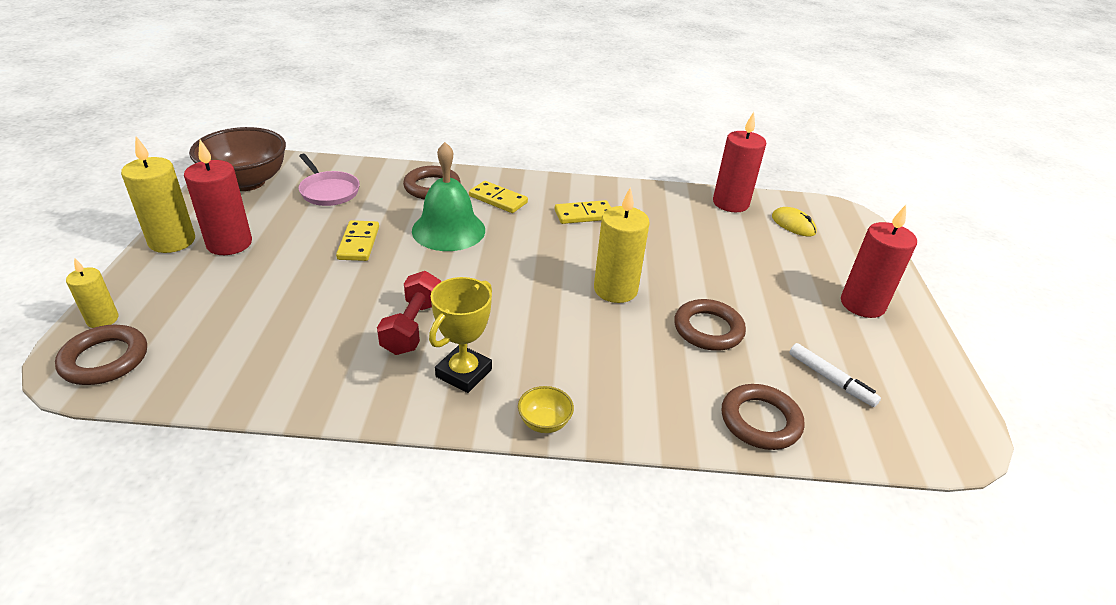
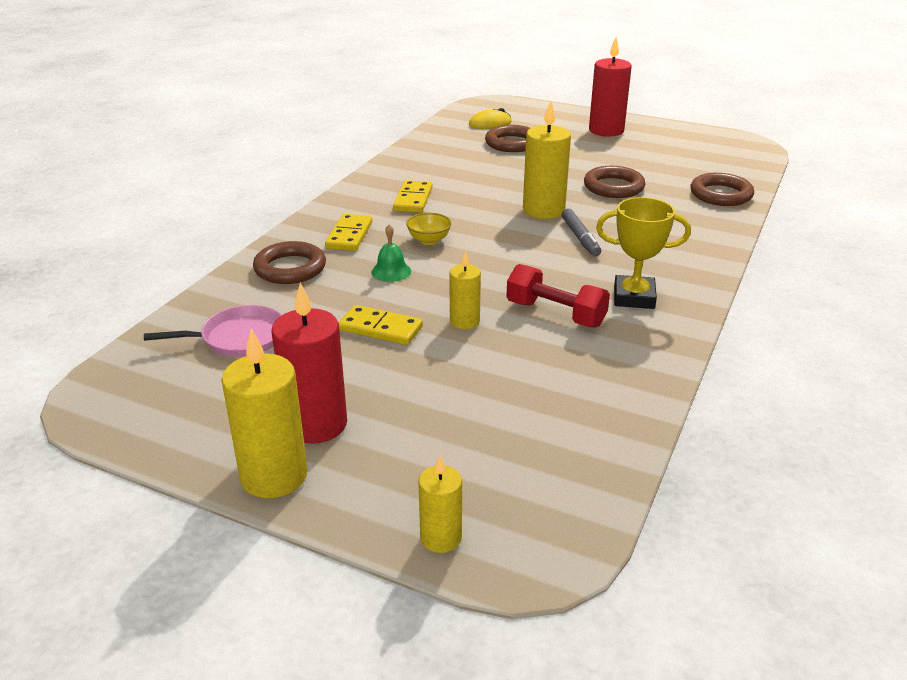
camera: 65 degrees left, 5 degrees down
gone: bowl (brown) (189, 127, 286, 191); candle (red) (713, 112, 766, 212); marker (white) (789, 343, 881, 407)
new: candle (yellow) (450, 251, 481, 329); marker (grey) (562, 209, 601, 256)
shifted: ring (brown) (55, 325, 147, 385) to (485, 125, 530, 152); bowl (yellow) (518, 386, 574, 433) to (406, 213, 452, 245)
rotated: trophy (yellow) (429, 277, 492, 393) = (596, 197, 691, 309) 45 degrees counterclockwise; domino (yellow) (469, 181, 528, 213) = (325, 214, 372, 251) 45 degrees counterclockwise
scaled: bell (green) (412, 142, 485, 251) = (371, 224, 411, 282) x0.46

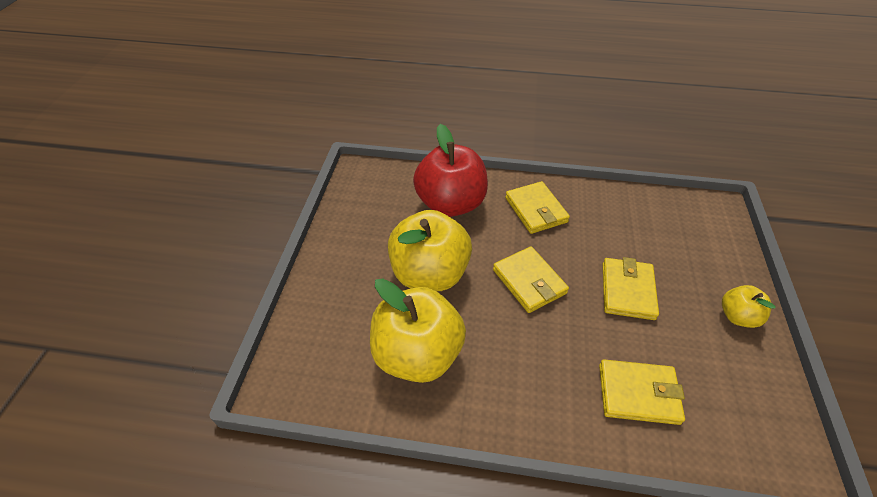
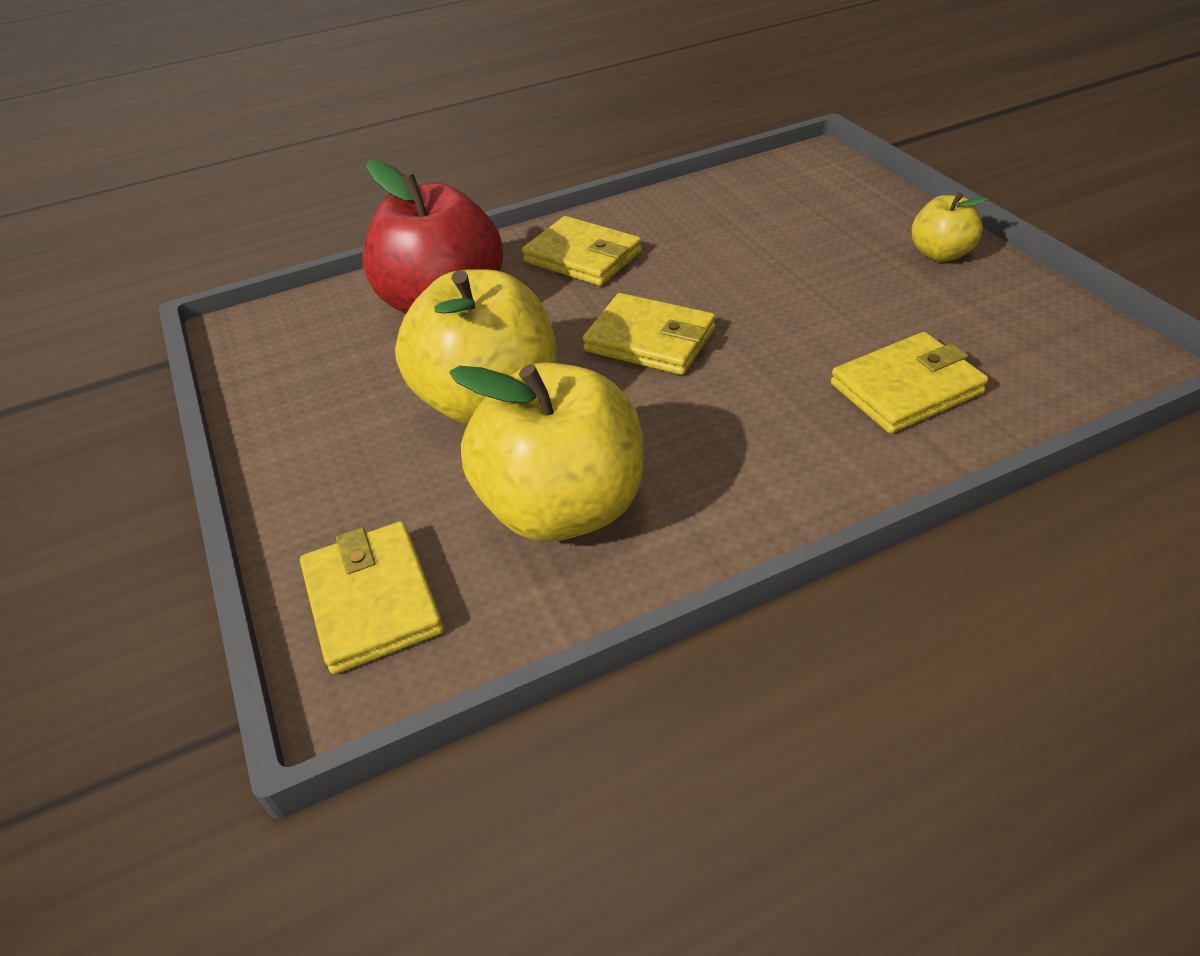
camera: 30 degrees left, 5 degrees down
shifted: wallet (yellow) (603, 257, 659, 320) to (300, 521, 444, 674)

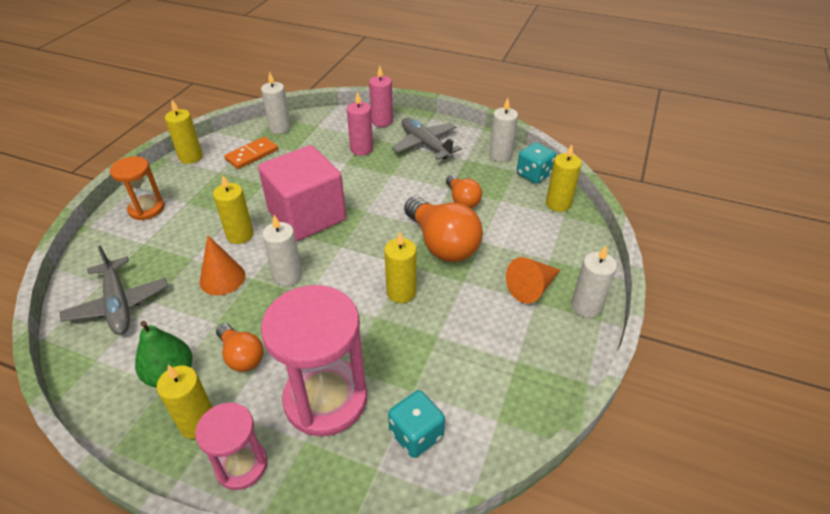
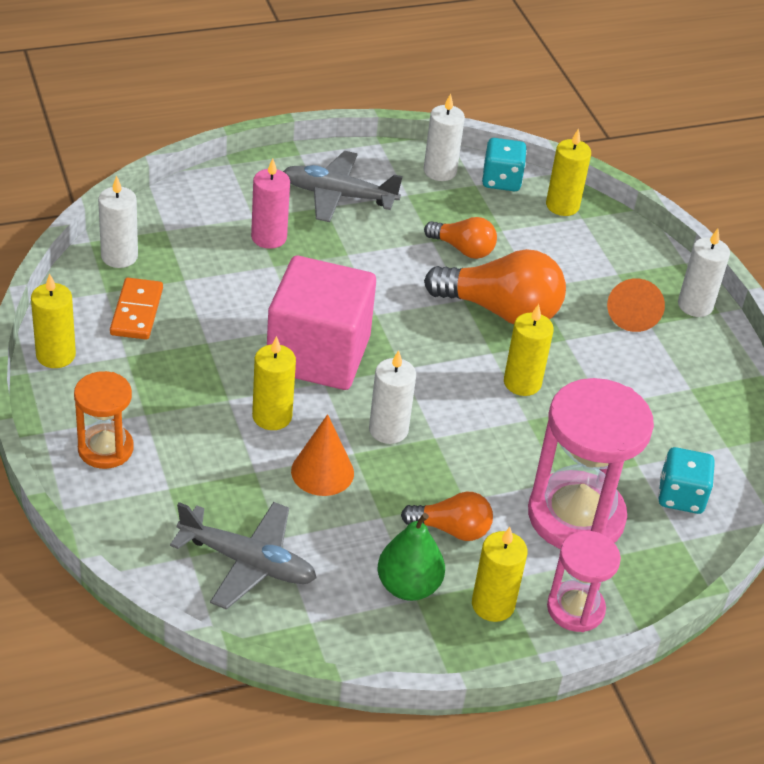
camera: 45 degrees left, 0 degrees up
gone: candle (pink) (369, 66, 393, 127)

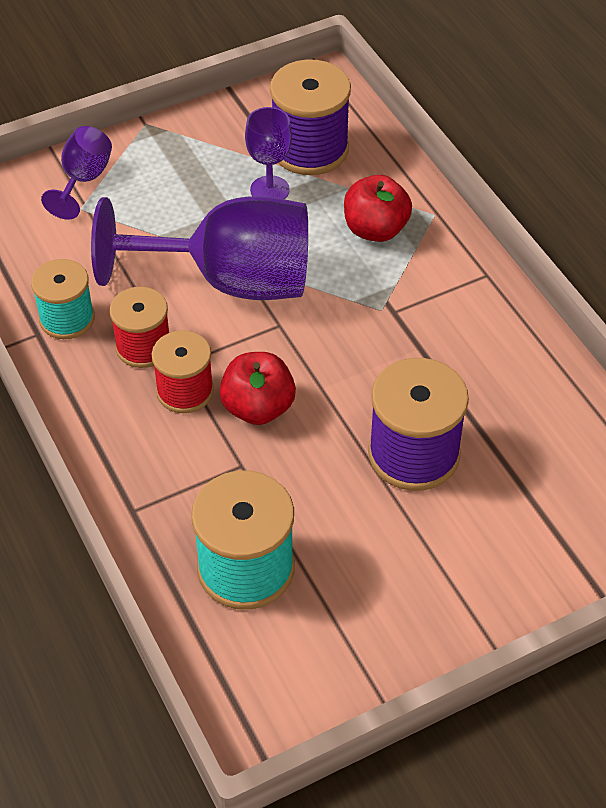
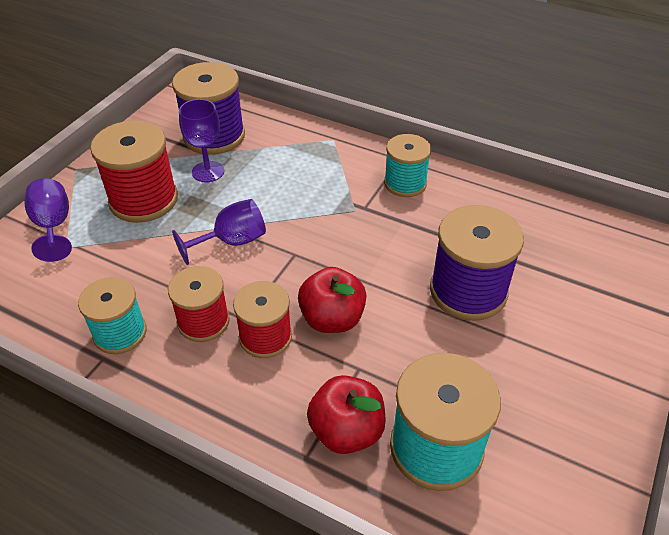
camera: 35 degrees left, 5 degrees down
new: spool (red) (90, 120, 178, 223); spool (turquoise) (384, 134, 431, 197)
shifted: apple (red) (344, 175, 412, 242) to (307, 375, 386, 454)
scaled: goblet (purple) (91, 196, 308, 300) = (172, 199, 266, 265) x0.48

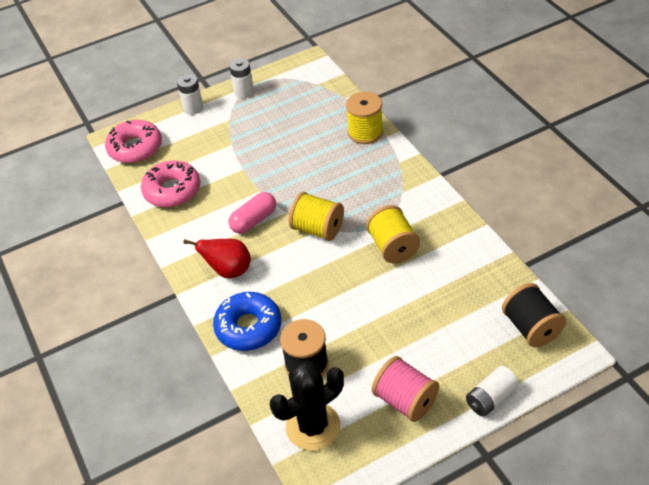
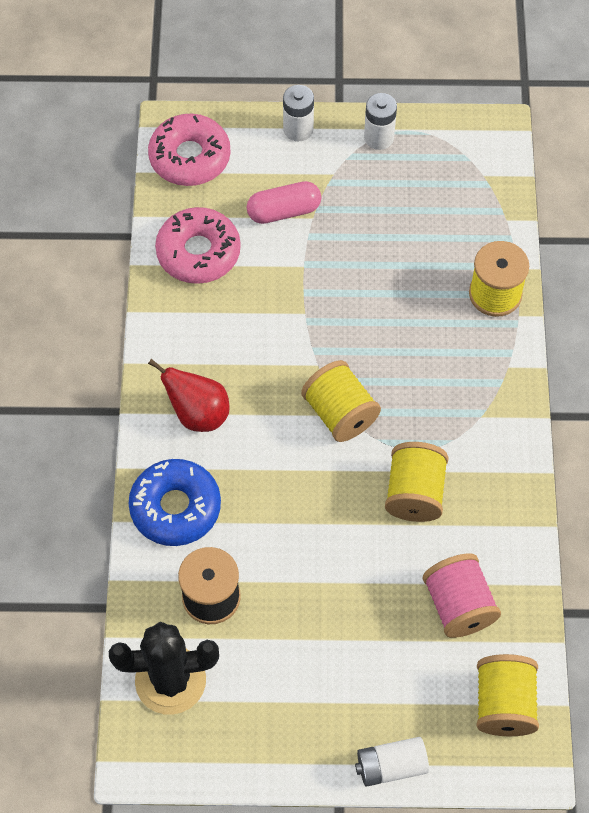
camera: 25 degrees right, 15 degrees up
shifted: capsule (pink) (229, 192, 276, 234) to (247, 181, 321, 224); spool (pink) (372, 356, 439, 422) to (423, 553, 501, 638)
repainted: spool (black) (502, 283, 566, 347) to spool (yellow) (477, 654, 539, 736)

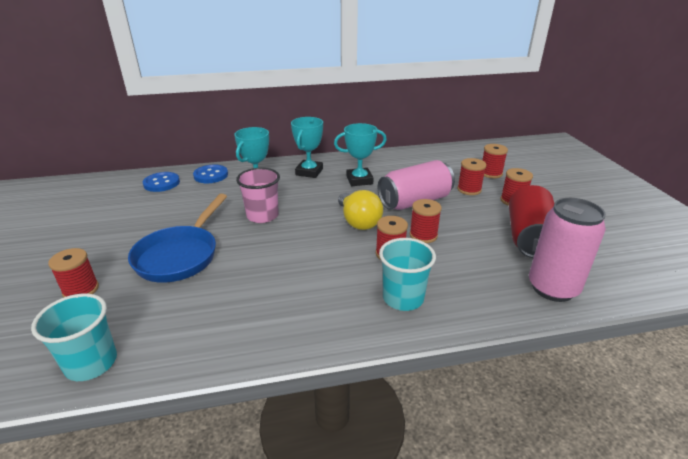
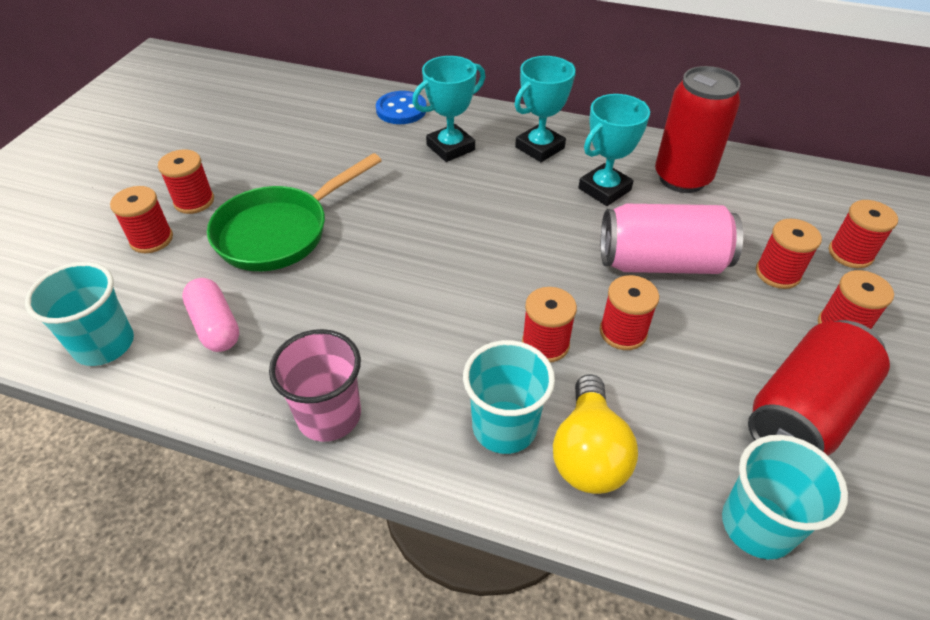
camera: 30 degrees right, 15 degrees up
gone: button (blue) (143, 172, 180, 192)
new: spool (red) (158, 149, 214, 214); capsule (pink) (182, 278, 239, 352); can (red) (655, 66, 741, 193)
shifted: cup (pink) (236, 168, 280, 223) to (269, 329, 361, 442); light bulb (yellow) (338, 190, 383, 230) to (553, 374, 638, 494)
swapped: can (pink) (529, 198, 606, 302) to cup (turquoise) (722, 435, 848, 559)
repainted: pan (blue) (128, 194, 227, 283) to pan (green) (207, 153, 382, 271)
rotated: trophy (turquoise) (334, 123, 387, 186) = (578, 94, 650, 206) 60 degrees counterclockwise

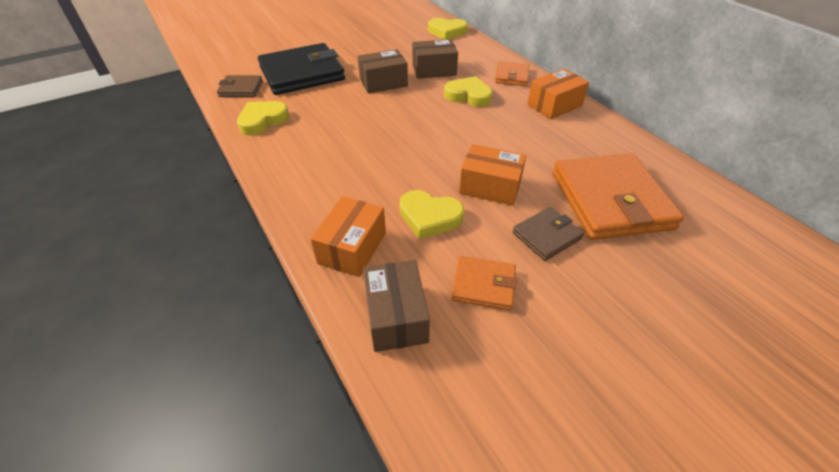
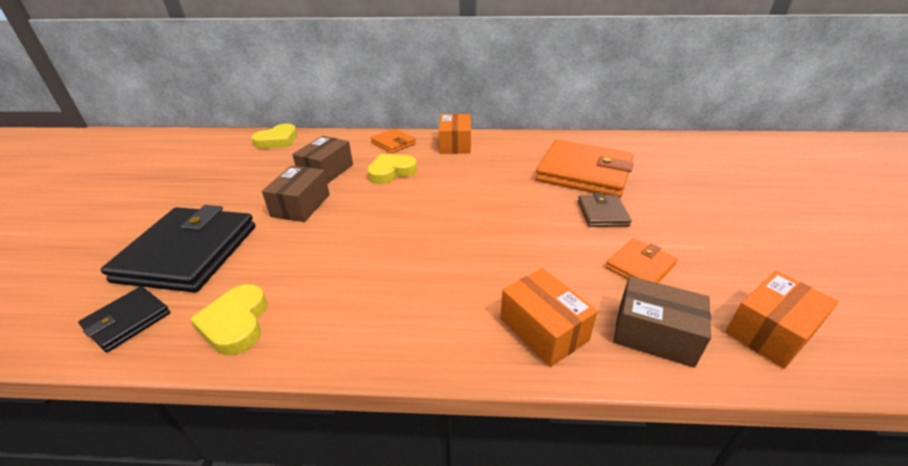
camera: 55 degrees left, 10 degrees down
gone: heart (yellow) (399, 190, 464, 239)
shifted: box (orange) (459, 144, 526, 206) to (725, 271, 838, 369)
repainted: wallet (brown) (217, 75, 263, 97) to wallet (black) (78, 286, 170, 352)

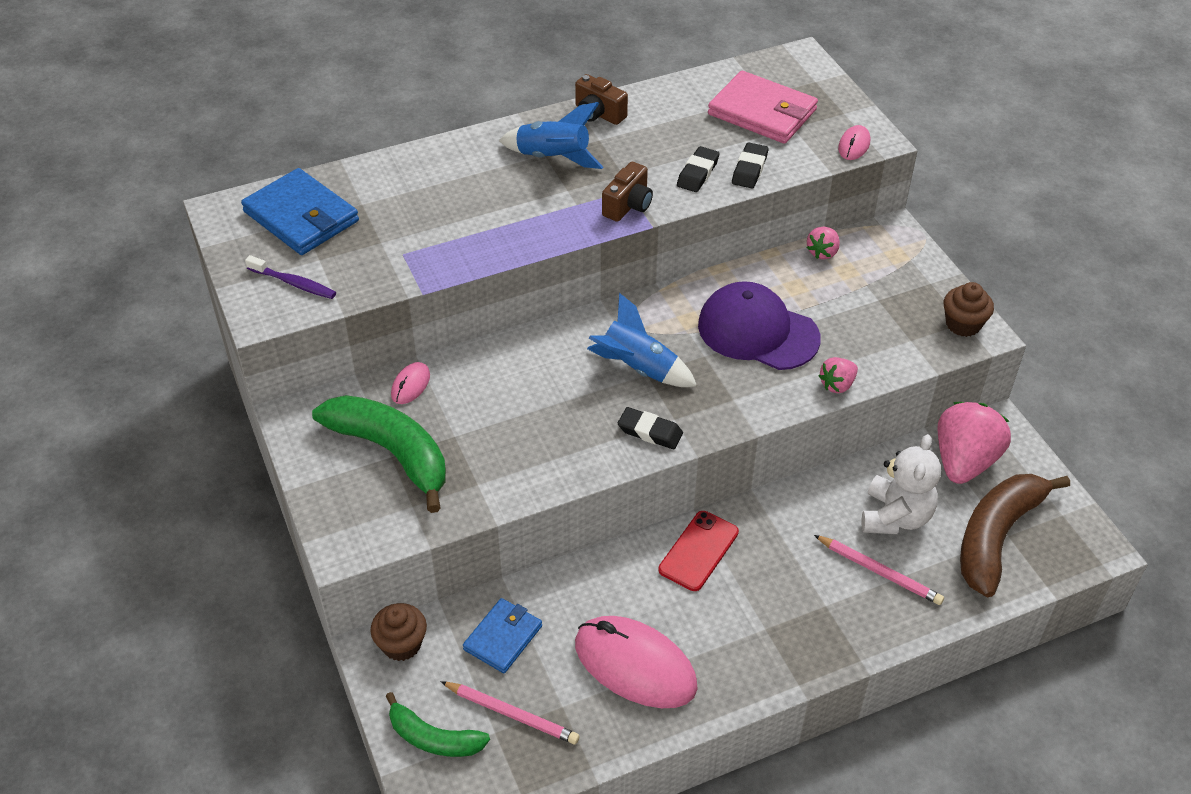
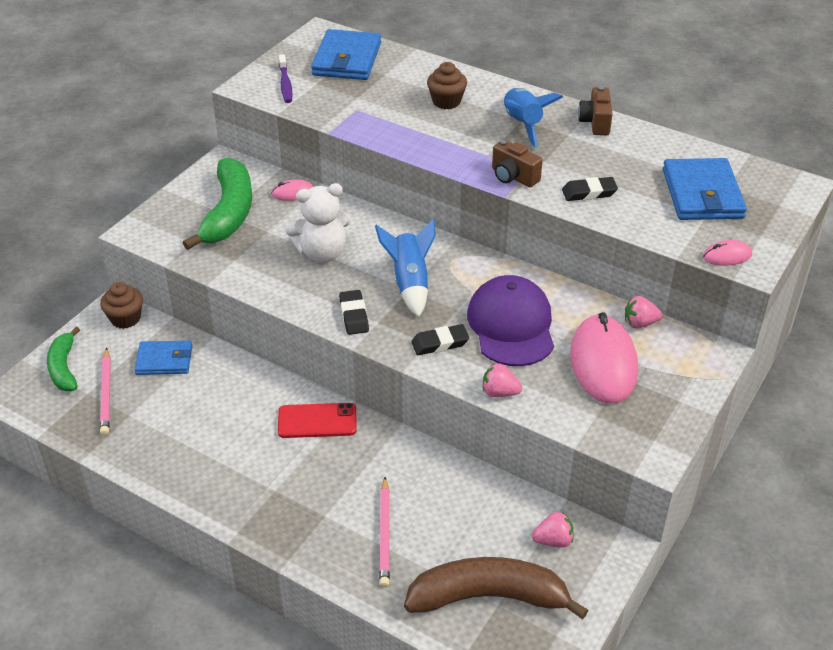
camera: 55 degrees right, 5 degrees down
shifted: mouse (pink) (575, 616, 698, 708) to (570, 312, 638, 404); eraser (black) (732, 142, 768, 188) to (411, 324, 469, 355); teddy bear (white) (862, 434, 941, 534) to (285, 183, 351, 263); cupcake (brown) (944, 282, 994, 337) to (427, 62, 467, 109)
repainted: wallet (pink) (708, 71, 818, 144) to wallet (blue) (663, 158, 747, 220)
rotated: camera (brown) (602, 162, 653, 222) = (492, 139, 543, 187) 45 degrees clockwise
scaled: strawberry (pink) (937, 402, 1011, 484) = (532, 512, 574, 548) x0.49

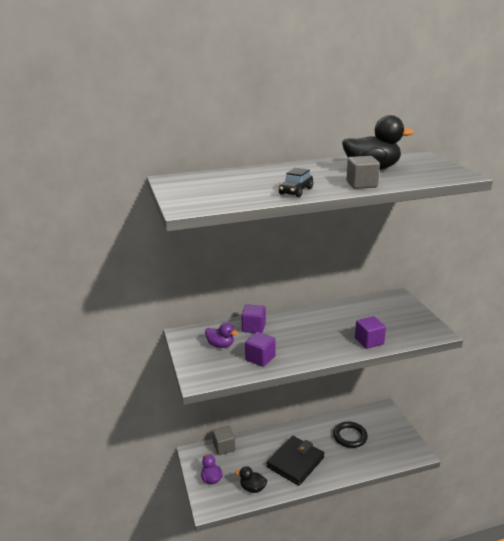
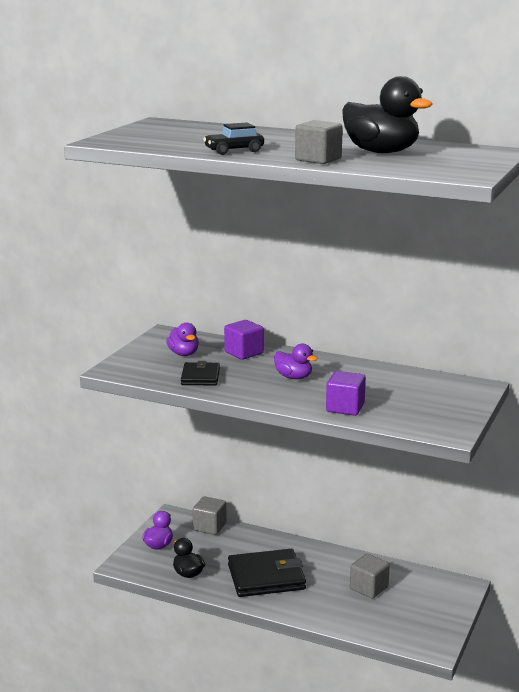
camera: 40 degrees right, 5 degrees down
new: duck (purple) (274, 343, 318, 379)
swapped: cube (purple) (245, 332, 276, 367) to wallet (black) (181, 361, 220, 386); ring (black) (333, 422, 368, 448) to cube (grey) (350, 554, 390, 599)

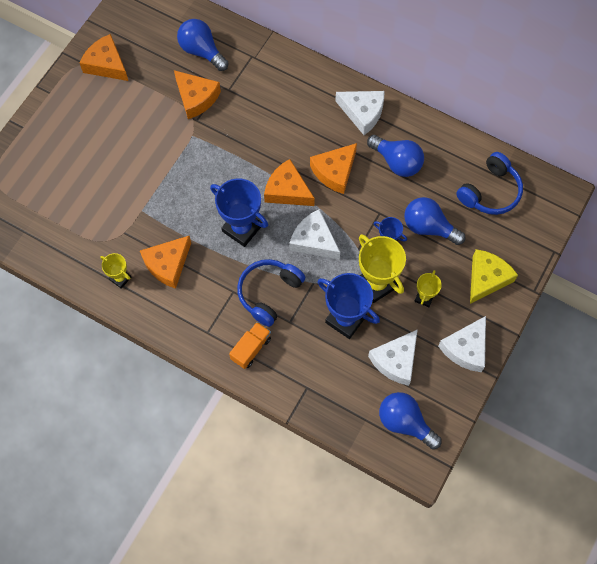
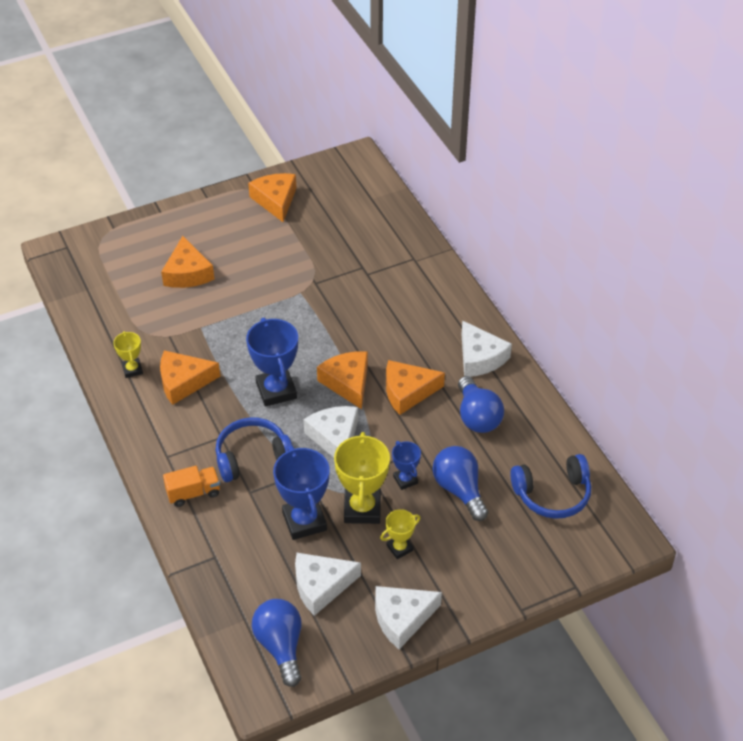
camera: 35 degrees right, 20 degrees down
gone: light bulb (blue) (177, 19, 228, 71); cheese (yellow) (470, 249, 518, 304)
shifted: cheese (orange) (174, 70, 221, 119) to (161, 236, 215, 288)

